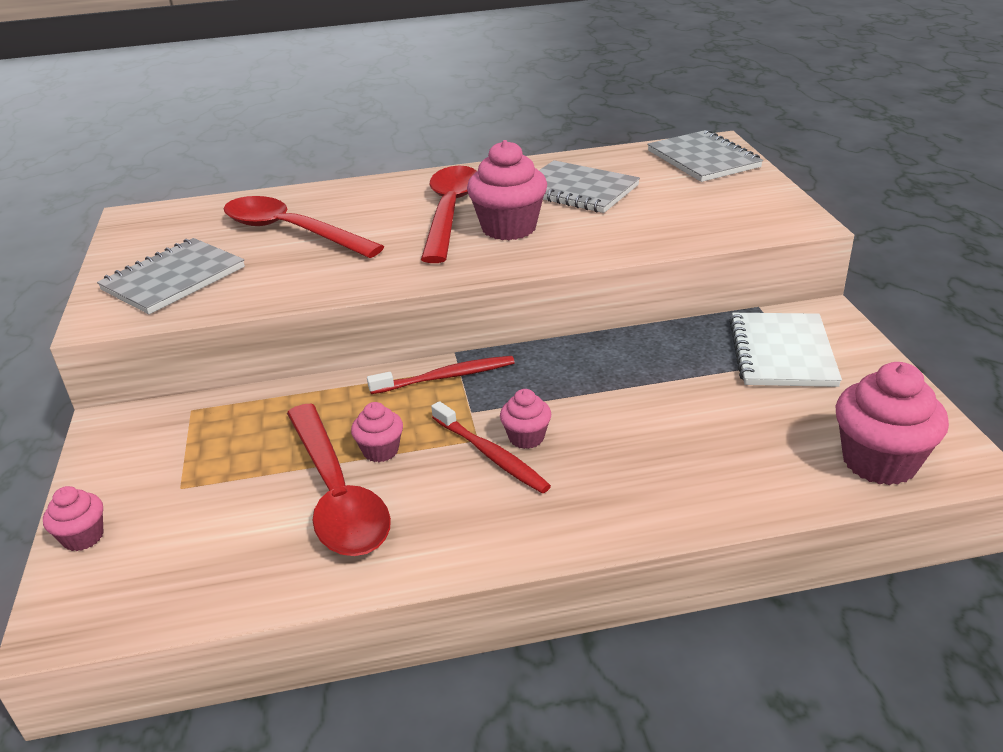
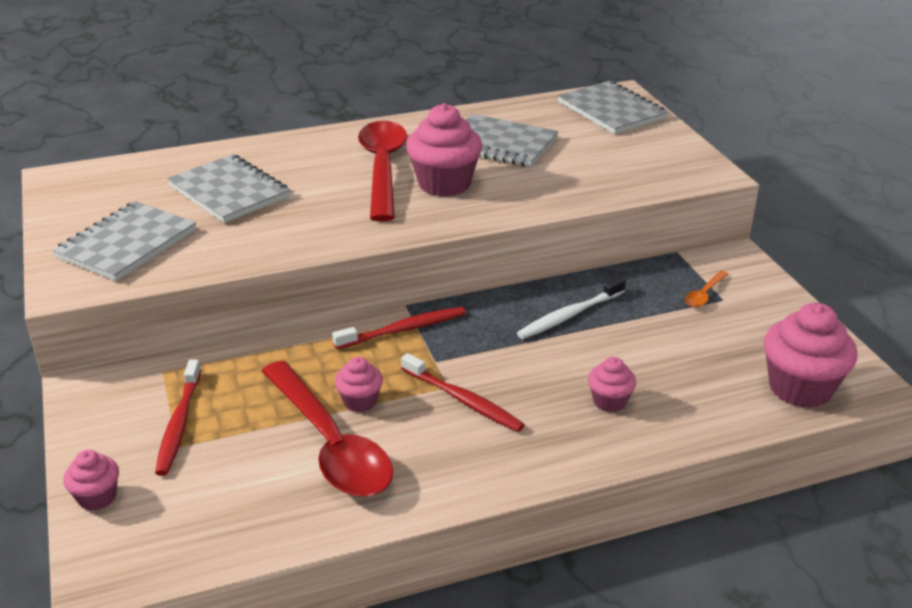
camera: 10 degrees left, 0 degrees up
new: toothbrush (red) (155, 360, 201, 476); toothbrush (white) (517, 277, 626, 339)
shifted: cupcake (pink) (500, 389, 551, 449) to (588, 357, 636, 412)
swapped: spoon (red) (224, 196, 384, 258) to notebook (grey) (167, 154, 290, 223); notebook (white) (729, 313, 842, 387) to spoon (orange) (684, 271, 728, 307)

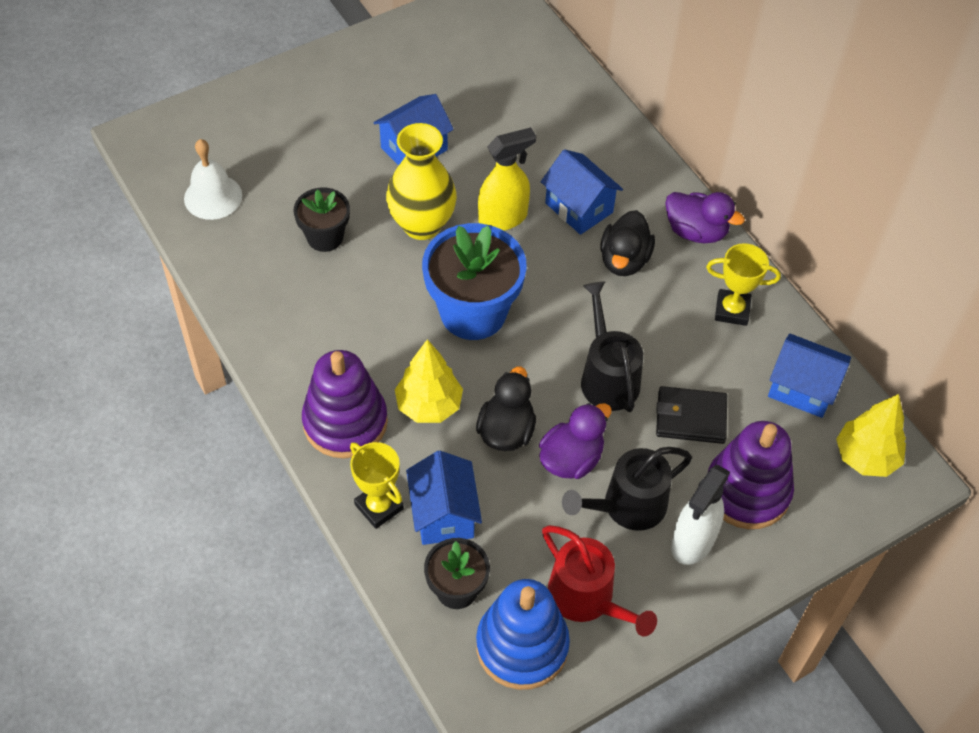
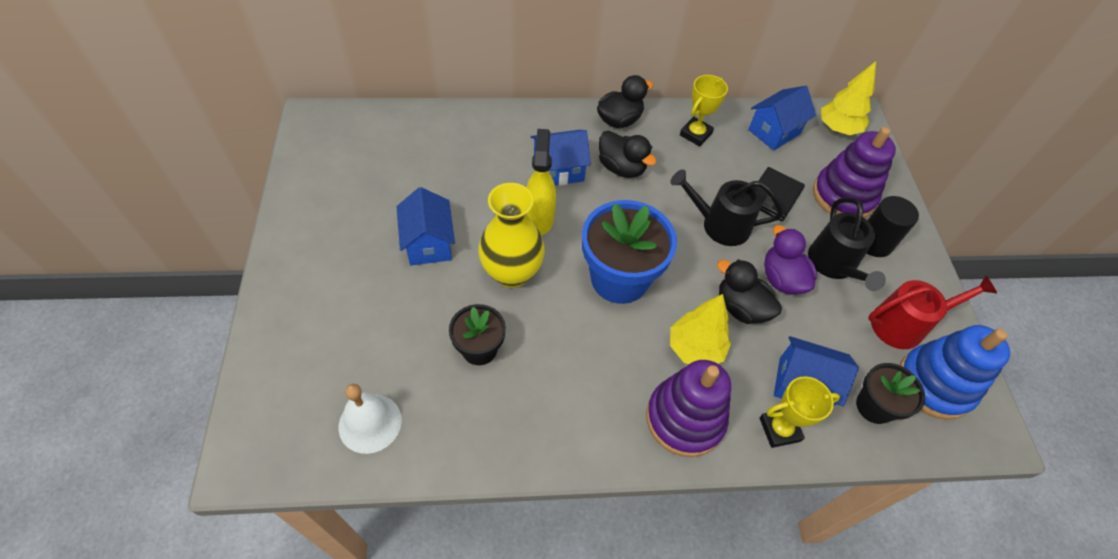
camera: 65 degrees left, 0 degrees up
swapped: spray bottle (white) (671, 465, 730, 565) to cylinder (black) (867, 196, 919, 257)
repainted: duck (purple) (665, 192, 745, 243) to duck (black) (597, 75, 653, 128)

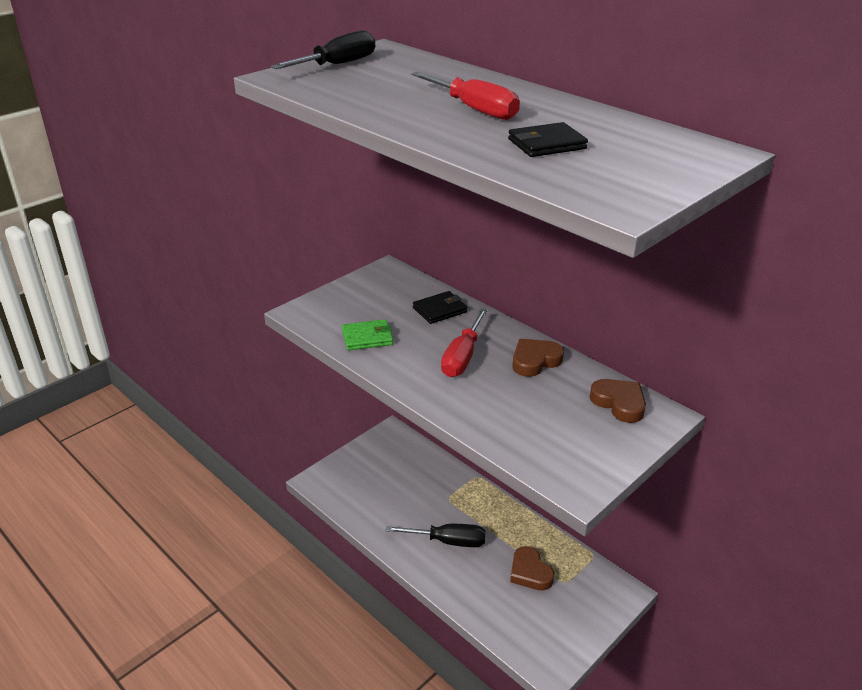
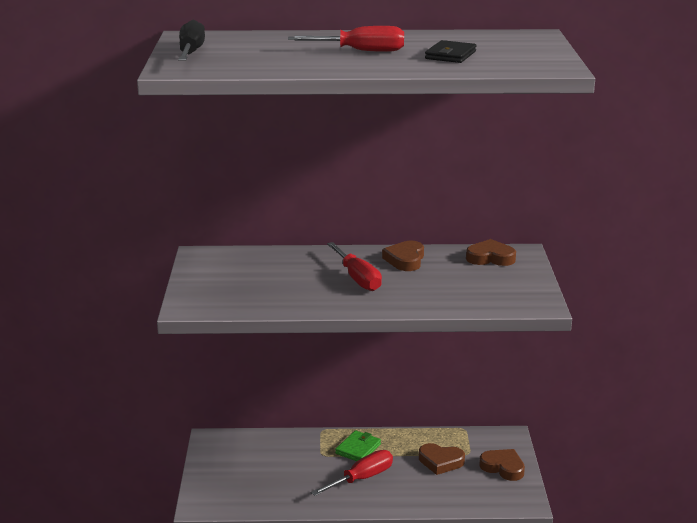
camera: 45 degrees left, 10 degrees down
gone: wallet (black) (413, 291, 467, 324)
new: heart (brown) (479, 449, 525, 481)
shifted: wallet (green) (342, 319, 393, 350) to (335, 430, 381, 461)
repainted: screwdriver (black) (386, 524, 486, 547) to screwdriver (red) (311, 450, 393, 496)

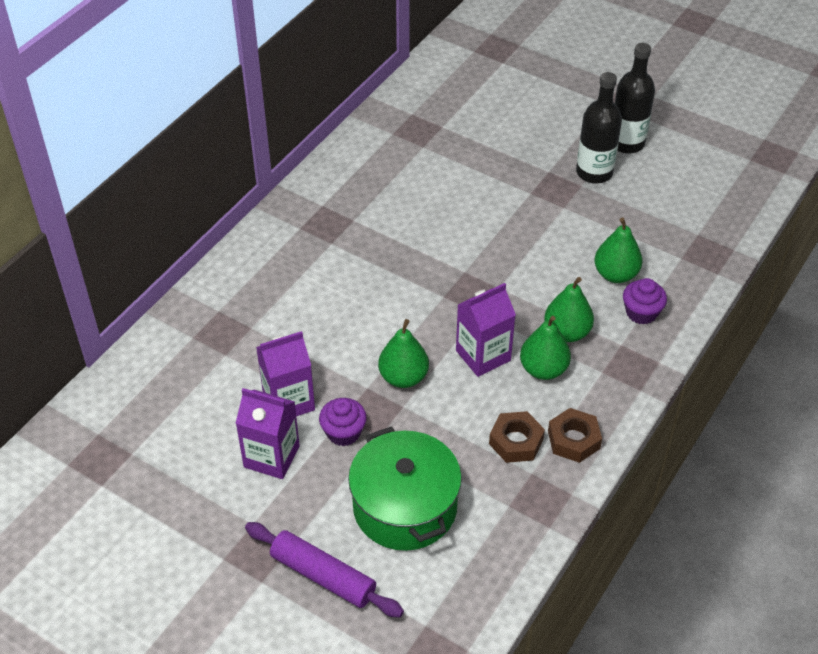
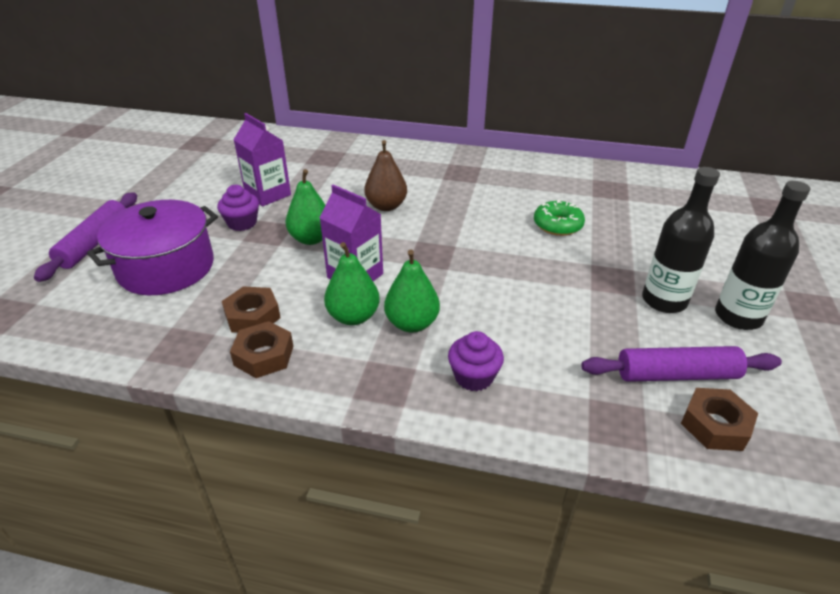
camera: 70 degrees right, 10 degrees down
gone: carton (purple) (236, 388, 300, 479); pear (green) (595, 217, 642, 283)
new: pear (brown) (364, 140, 407, 211); donut (green) (534, 199, 585, 236); rolling pin (purple) (581, 346, 782, 382); nut (brown) (681, 388, 758, 451)
repainted: pot (green) (348, 426, 462, 551) to pot (purple) (87, 200, 218, 295)

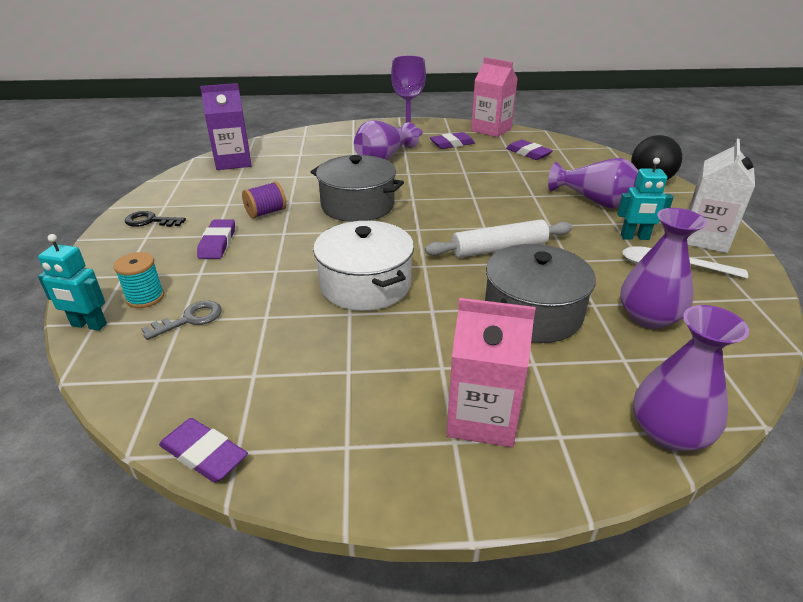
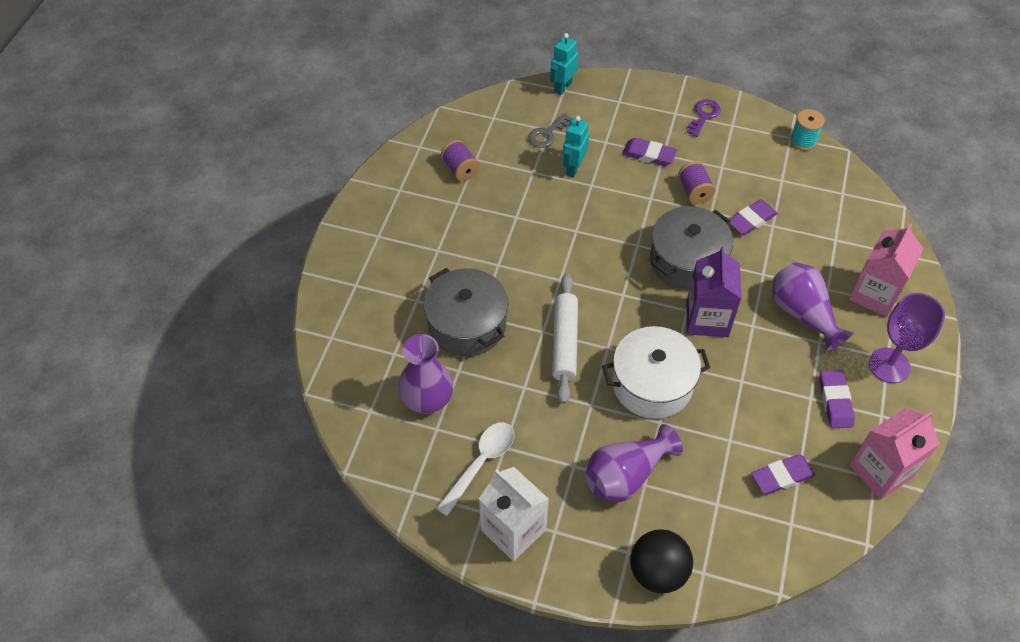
camera: 110 degrees right, 20 degrees up
gone: vase (purple) (633, 305, 749, 451)
new: spool (purple) (441, 140, 480, 181)
shifted: spool (turquoise) (113, 252, 164, 308) to (790, 109, 825, 151); eraser (purple) (159, 418, 248, 483) to (729, 199, 778, 236); carton (purple) (200, 83, 252, 170) to (686, 246, 742, 337); pot (white) (313, 221, 414, 311) to (602, 326, 710, 419); carton (pink) (446, 298, 536, 447) to (849, 224, 924, 317); robot (turquoise) (617, 158, 673, 240) to (562, 116, 589, 178)
repainted: key (black) (125, 211, 186, 227) to key (purple) (687, 99, 721, 137)
rotated: key (grey) (141, 301, 222, 340) = (528, 113, 572, 148) 60 degrees clockwise

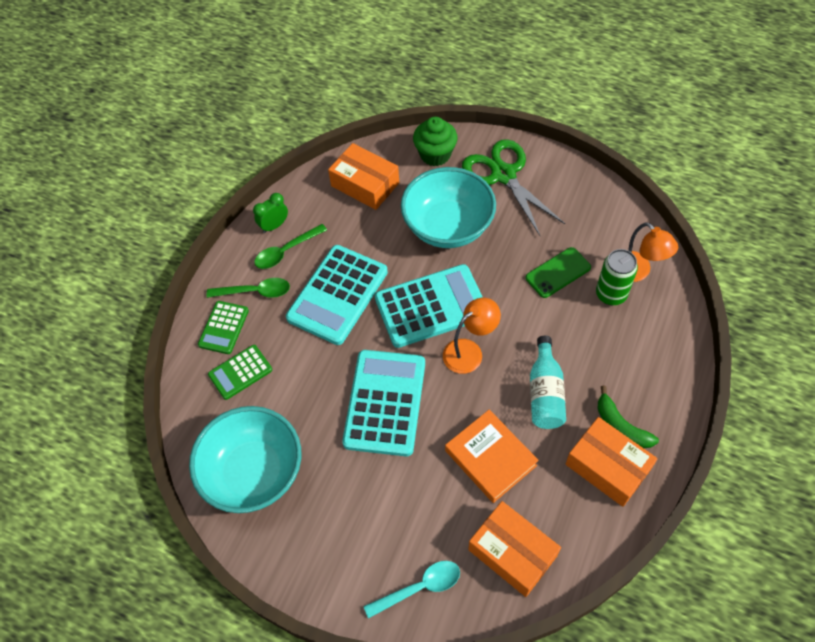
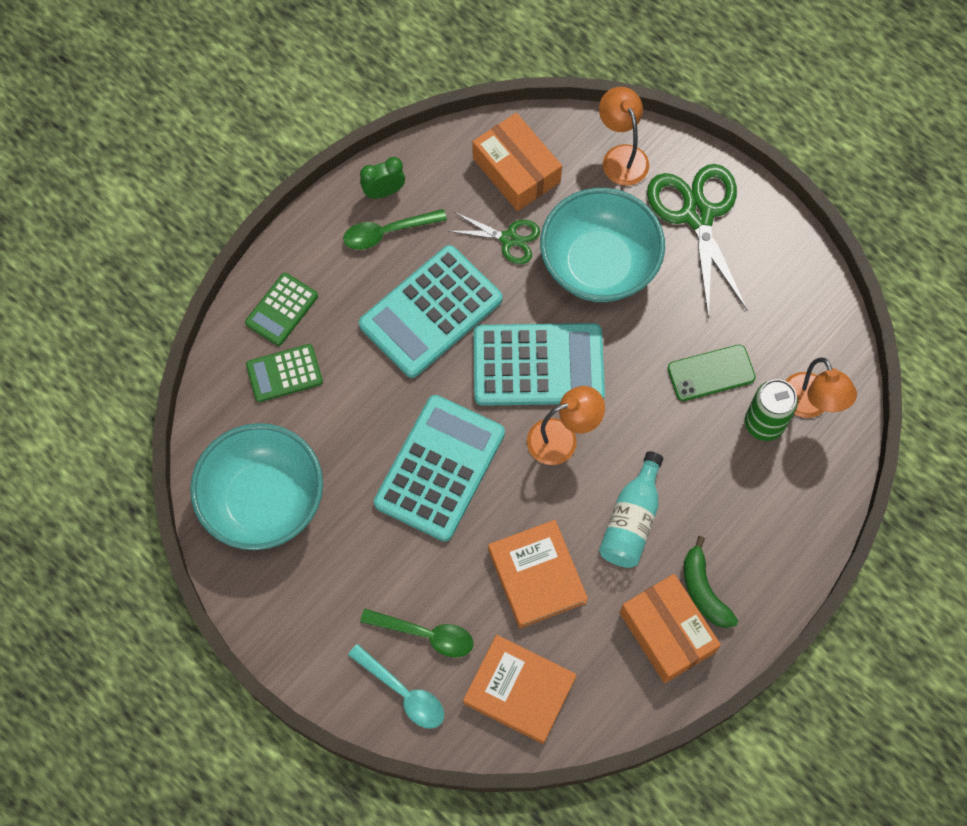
camera: 15 degrees right, 10 degrees up
new: scissors (green) (449, 212, 540, 264)
shifted: spoon (green) (207, 278, 290, 298) to (360, 609, 474, 658)
swapped: cupcake (green) (413, 117, 458, 166) to lamp (orange) (599, 87, 649, 185); box (orange) (468, 501, 561, 597) to book (orange) (463, 635, 577, 744)
rotated: spoon (turquoise) (363, 561, 460, 619) = (348, 644, 444, 729) 45 degrees clockwise

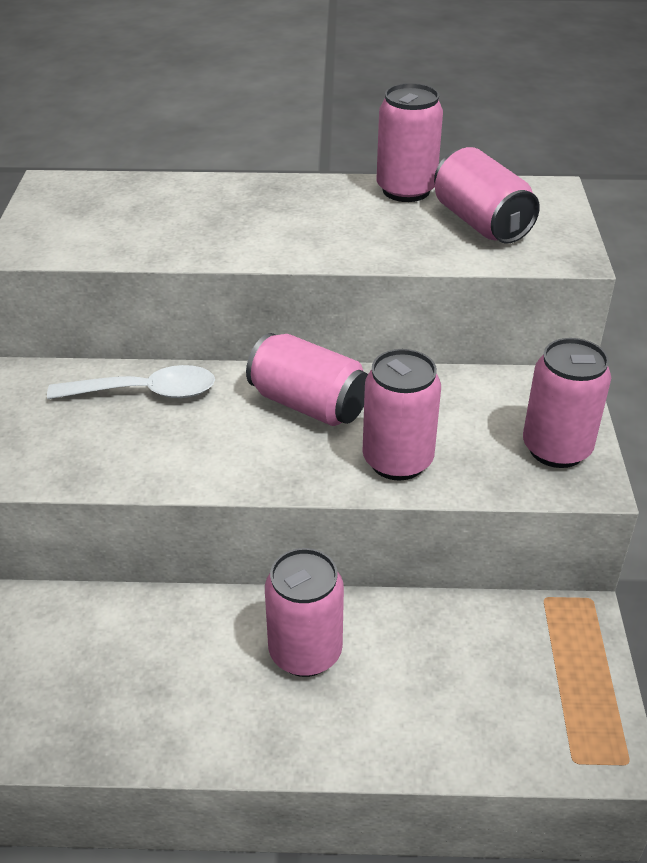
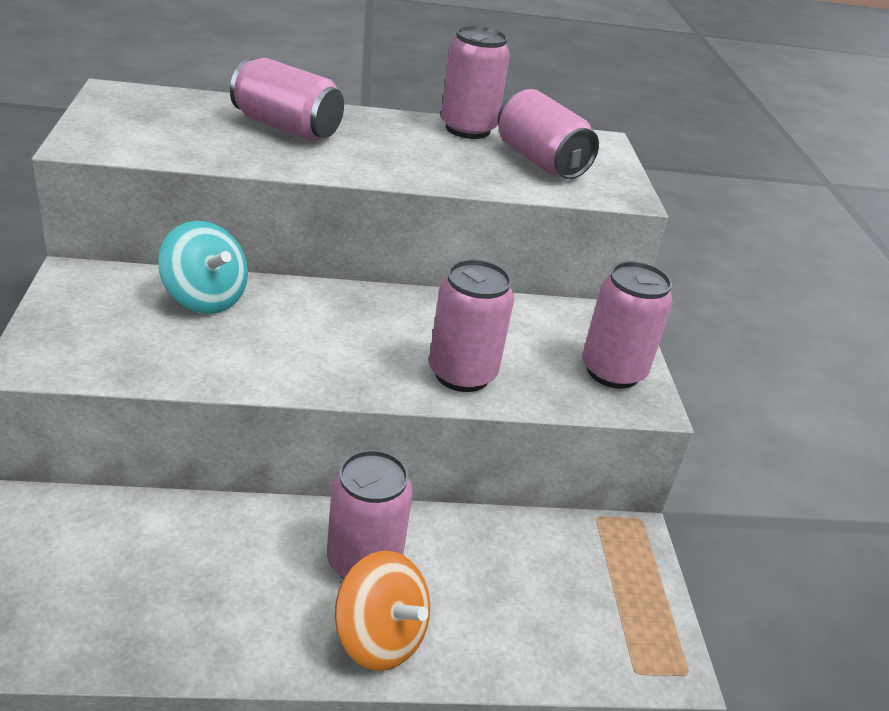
camera: 10 degrees left, 5 degrees down
new: spinning top (orange) (335, 551, 430, 671)
shifted: can (pink) (246, 333, 368, 426) to (230, 58, 344, 142)
swapped: spoon (white) (47, 365, 215, 399) to spinning top (turquoise) (158, 221, 248, 314)

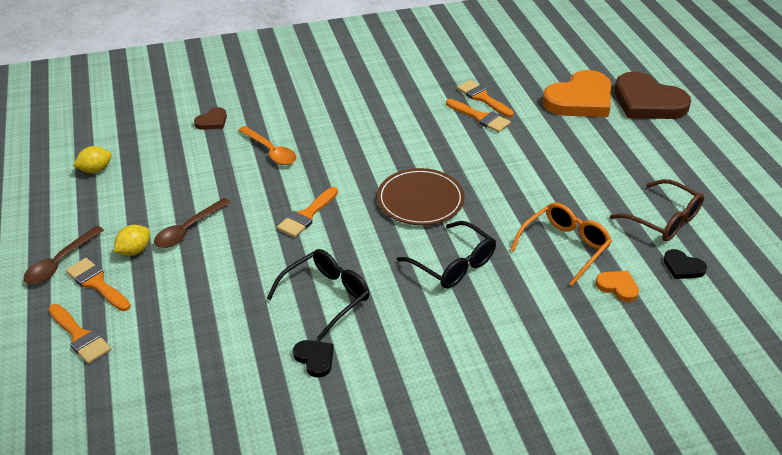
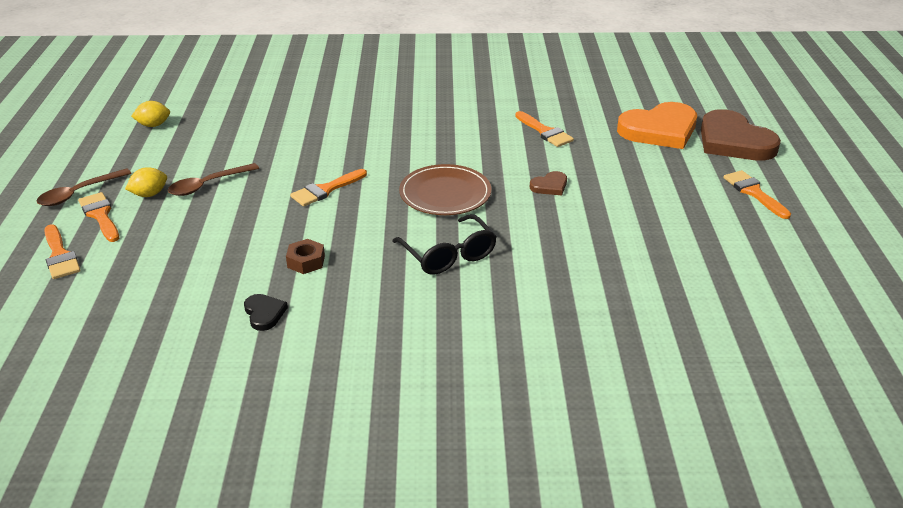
camera: 15 degrees right, 5 degrees down
gone: spoon (orange) (238, 126, 296, 165); glasses (orange) (510, 203, 612, 286); heart (orange) (595, 271, 639, 302); glasses (brown) (610, 179, 704, 241); heart (black) (663, 249, 707, 279)
shifted: heart (brown) (194, 107, 227, 130) to (530, 171, 567, 195); brush (orange) (457, 80, 514, 117) to (723, 170, 791, 219)
swapped: glasses (black) (267, 249, 370, 340) to nut (brown) (286, 239, 325, 274)

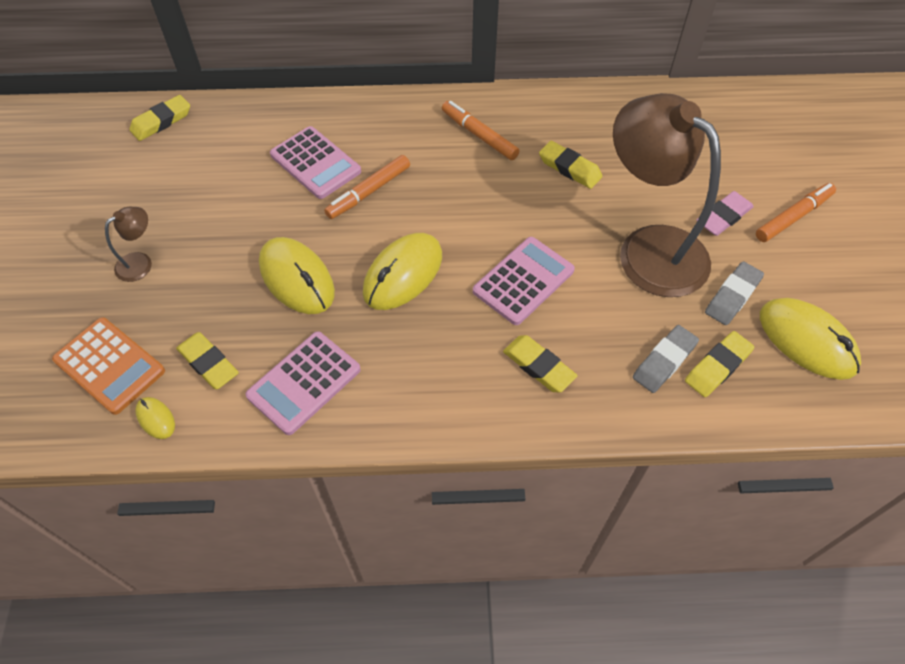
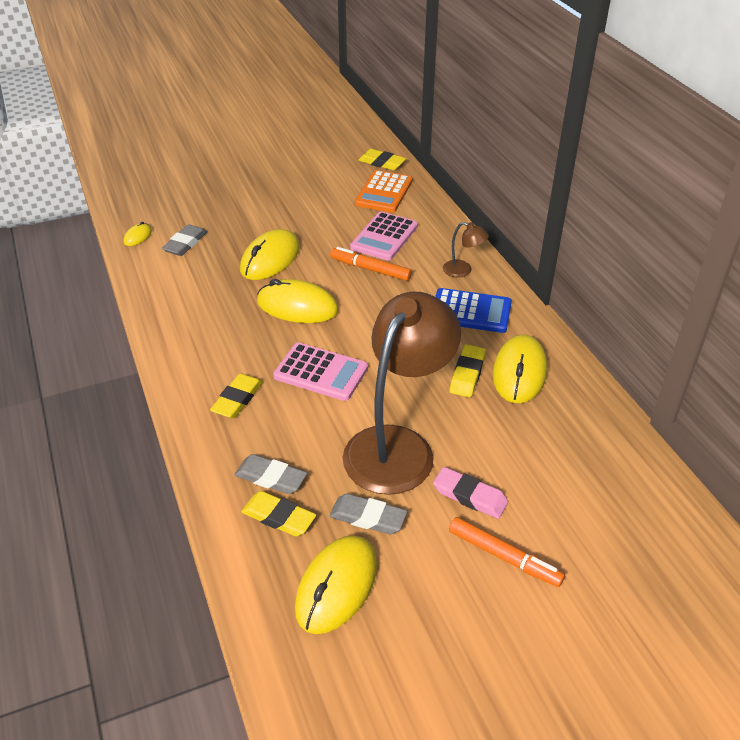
camera: 70 degrees right, 15 degrees down
gone: calculator (pink) (245, 331, 361, 435)
new: mouse (yellow) (493, 335, 547, 403)
shifted: calculator (orange) (52, 317, 165, 415) to (355, 170, 412, 213); lamp (brown) (105, 207, 152, 282) to (443, 222, 489, 278)
swapped: marker (orange) (442, 101, 519, 160) to calculator (blue) (435, 288, 512, 333)
repainted: eraser (yellow) (176, 332, 239, 389) to eraser (grey) (162, 224, 207, 256)

